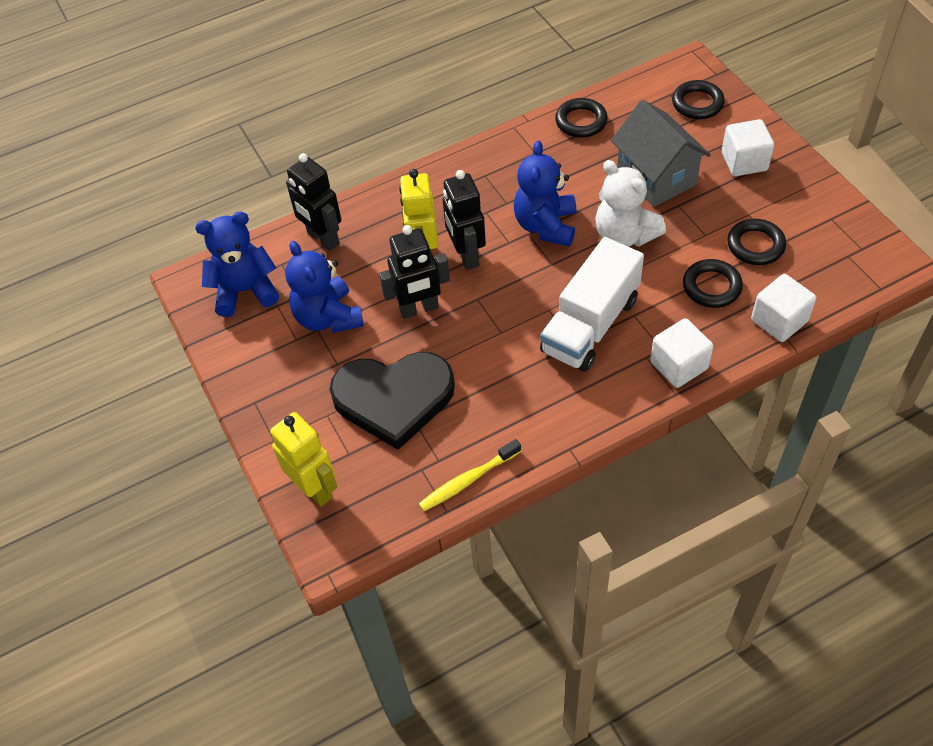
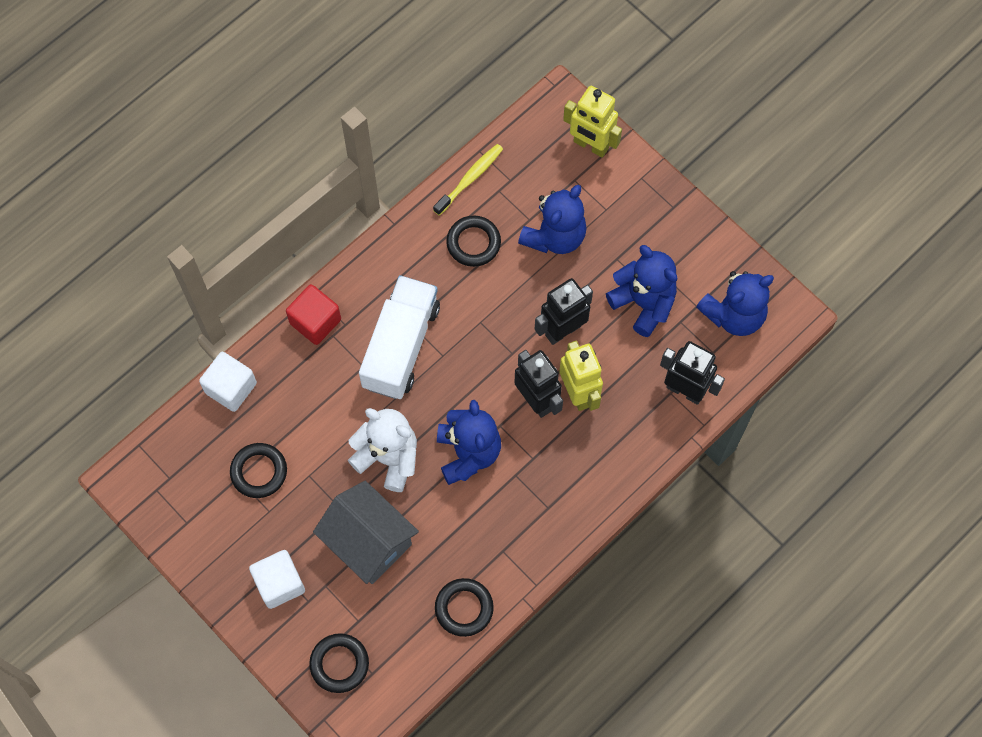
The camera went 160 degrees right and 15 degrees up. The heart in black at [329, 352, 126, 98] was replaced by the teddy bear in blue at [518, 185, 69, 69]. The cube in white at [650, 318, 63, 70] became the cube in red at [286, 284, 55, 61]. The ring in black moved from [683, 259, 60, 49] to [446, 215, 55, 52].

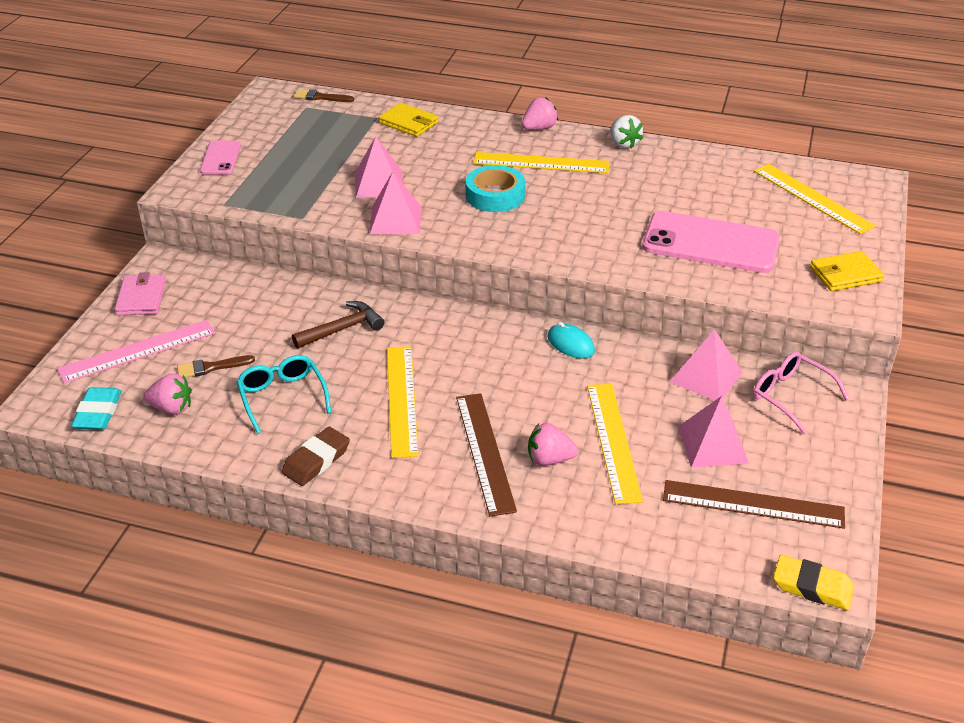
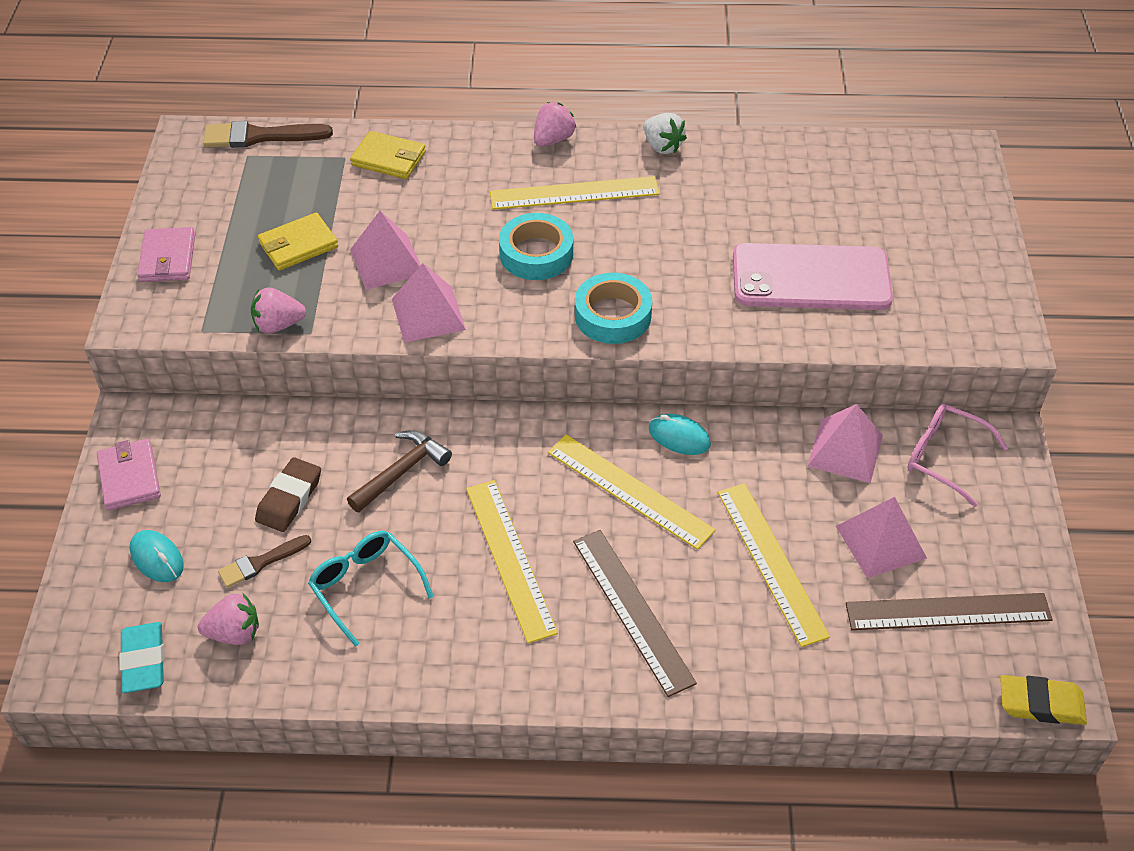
The camera went 15 degrees left and 10 degrees up. The ruler in pink at [57, 320, 158, 63] was replaced by the mouse in turquoise at [130, 530, 54, 52]. The phone in pink at [200, 141, 41, 33] was replaced by the wallet in pink at [137, 227, 58, 55]. The eraser in brown moved from [281, 427, 69, 59] to [255, 457, 66, 75]. The brush in brown at [294, 89, 60, 13] changed to 1.61 times the size. The strawberry in pink moved from [528, 423, 50, 43] to [251, 288, 55, 46]. The ruler in yellow moved from [754, 164, 122, 70] to [548, 435, 168, 115]. The wallet in yellow moved from [810, 251, 74, 40] to [258, 212, 80, 59]. The tape in turquoise at [575, 273, 77, 71] appeared.

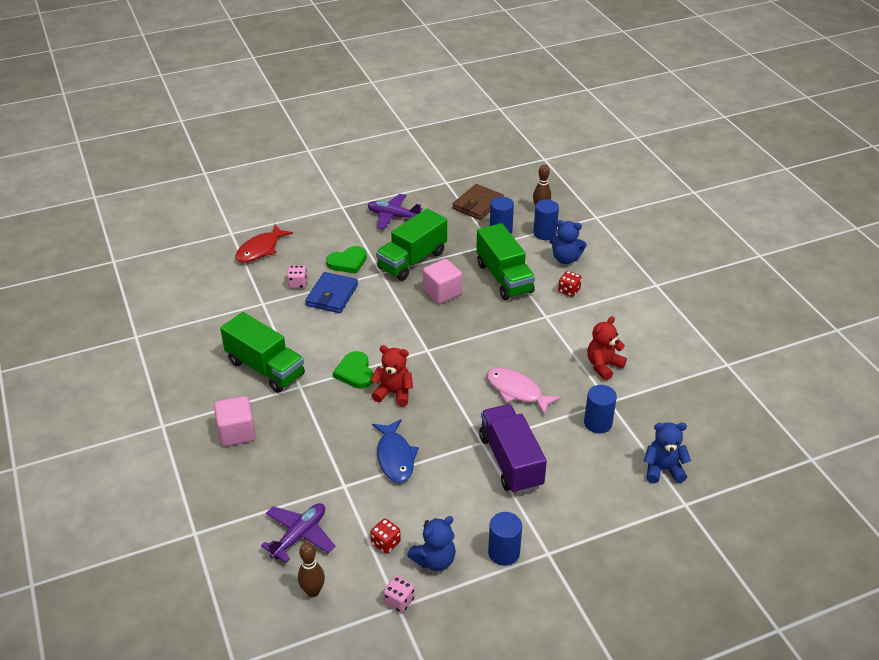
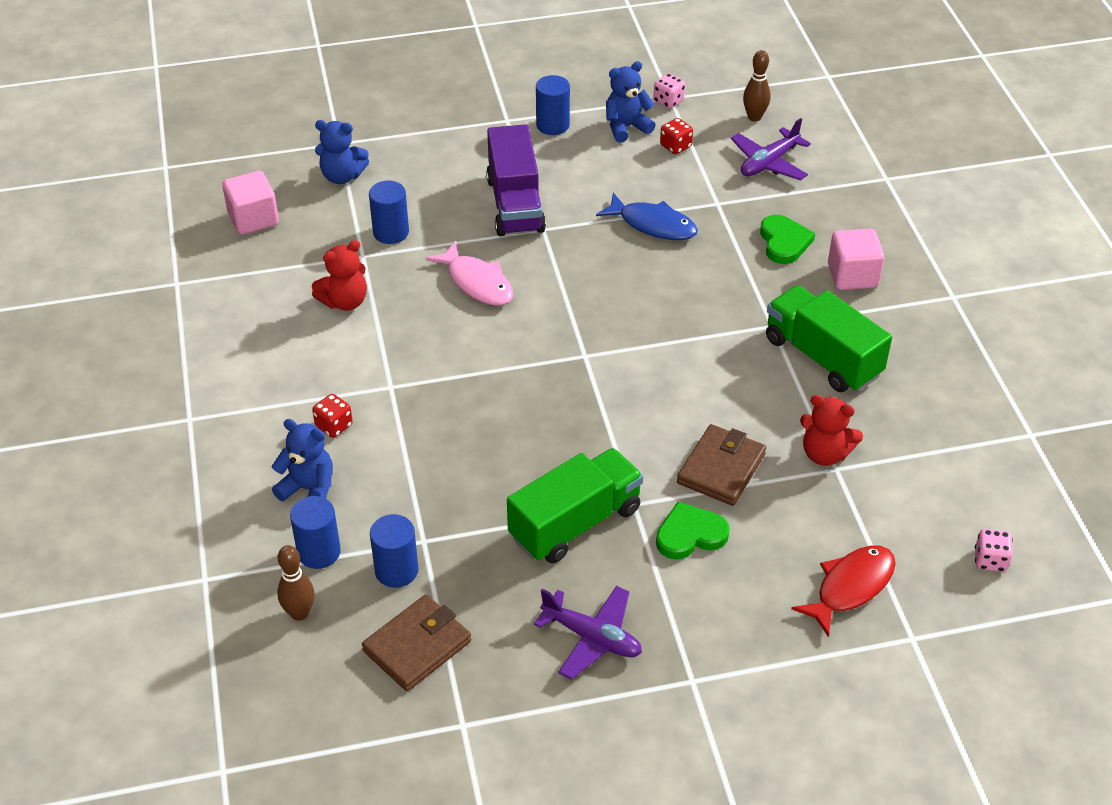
The camera went 170 degrees left and 5 degrees up. The dice in pink moved from [286, 265, 21, 23] to [975, 529, 38, 43]. The wallet in blue at [305, 272, 53, 41] became the wallet in brown at [677, 424, 89, 82]. The heart in green moved from [333, 351, 40, 38] to [760, 215, 55, 49]. The teddy bear in red moved from [371, 345, 42, 62] to [800, 395, 63, 71]. The fish in blue at [372, 419, 47, 64] turned 120 degrees clockwise. The cube in pink moved from [423, 259, 39, 45] to [222, 171, 57, 64]. The truck in green at [476, 223, 59, 77] disappeared.

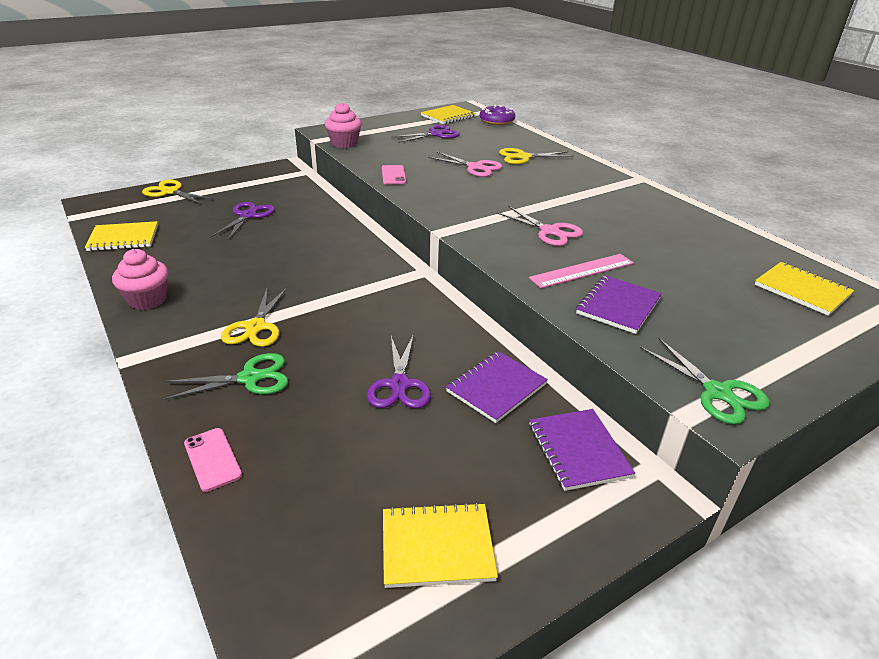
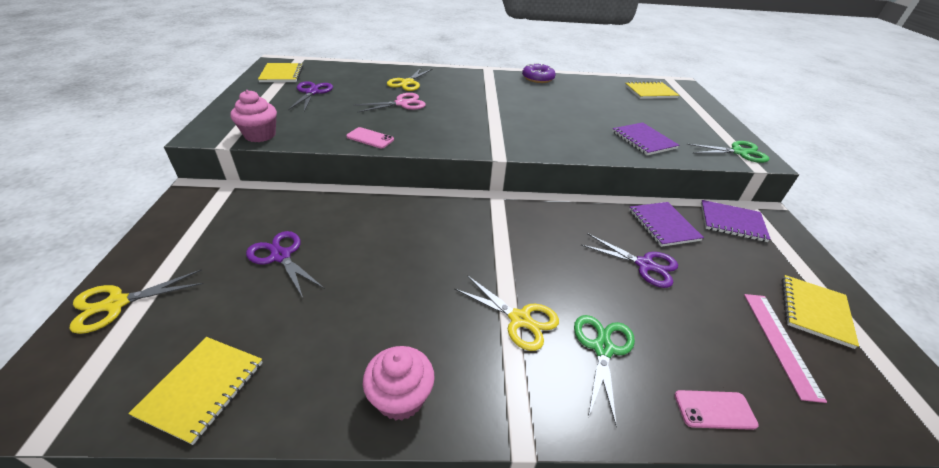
The camera went 60 degrees left and 5 degrees up. The donut in purple moved from [480, 105, 35, 20] to [522, 63, 34, 20]. The scissors in pink at [496, 206, 87, 40] disappeared. The ruler in pink moved from [529, 254, 105, 34] to [744, 294, 83, 109].

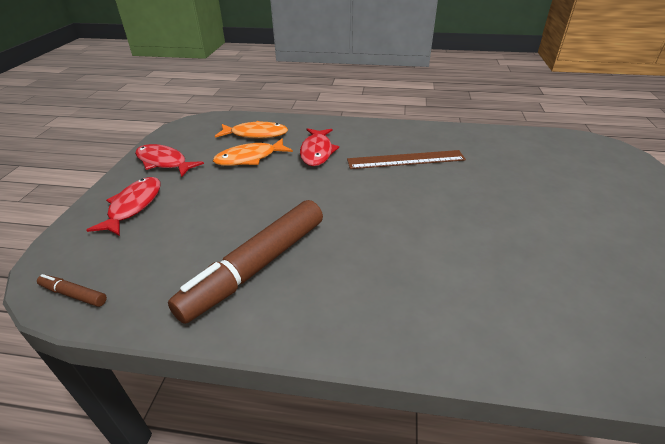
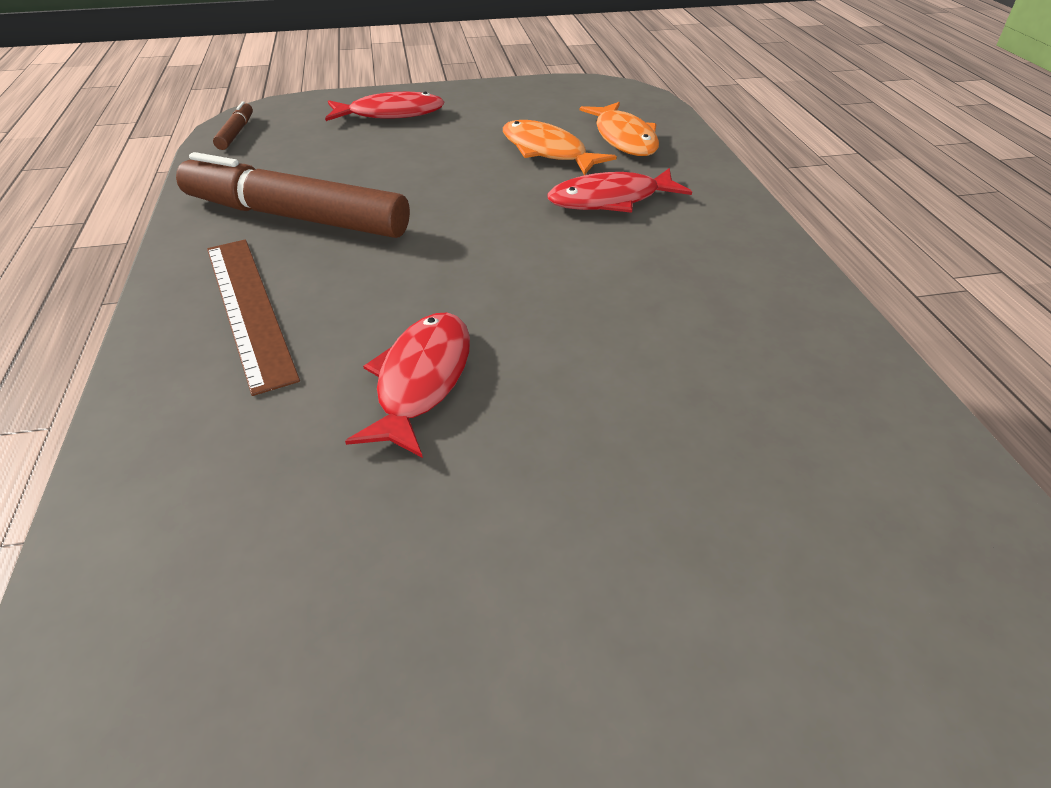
The camera went 70 degrees right and 5 degrees up. The fish in red moved from [135, 144, 69, 33] to [345, 313, 125, 145]. The ruler in brown moved from [347, 150, 119, 19] to [207, 239, 93, 157].

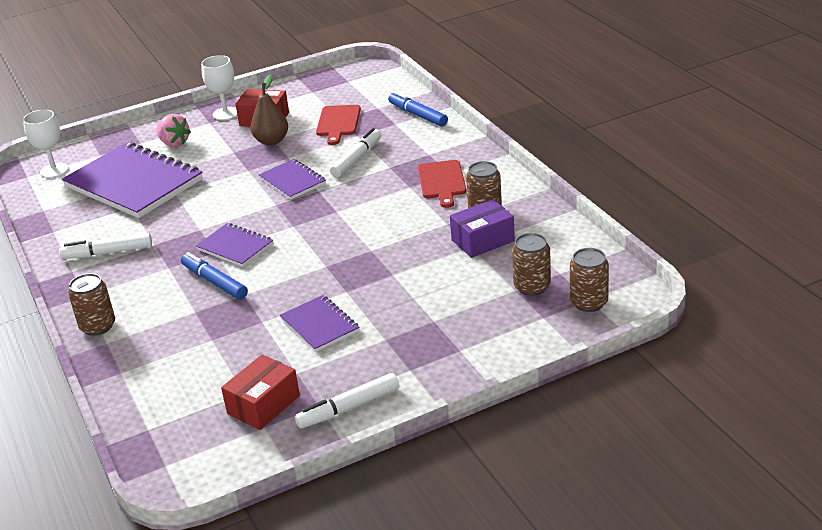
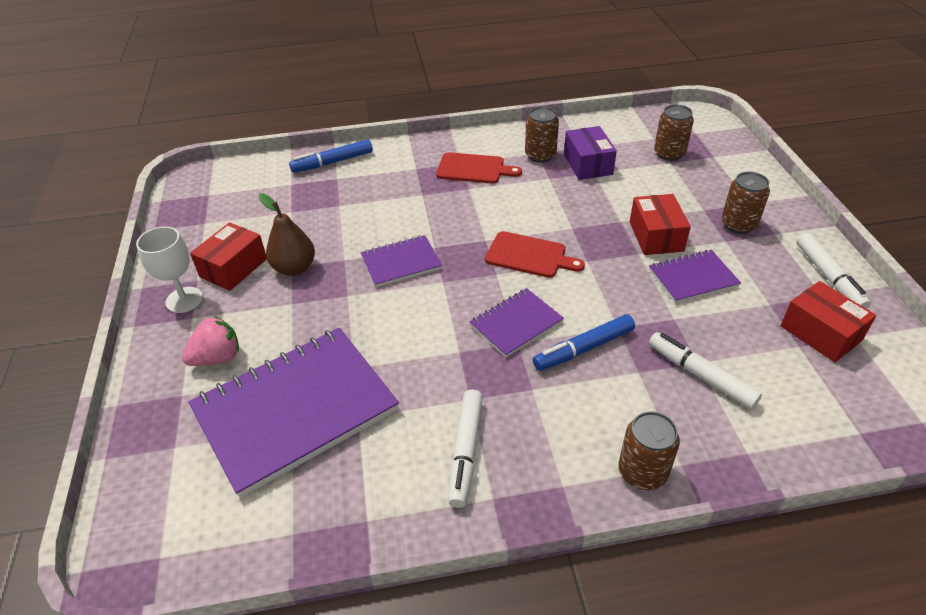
The camera went 75 degrees left and 10 degrees up. The goblet in white at [23, 109, 46, 69] disappeared. The cutting board in red moved from [316, 105, 45, 40] to [485, 231, 100, 47]. The marker in white moved from [330, 128, 51, 50] to [649, 332, 113, 77]. The can in brown moved from [570, 248, 39, 64] to [721, 172, 49, 62]. The box in red at [630, 194, 61, 61] appeared.

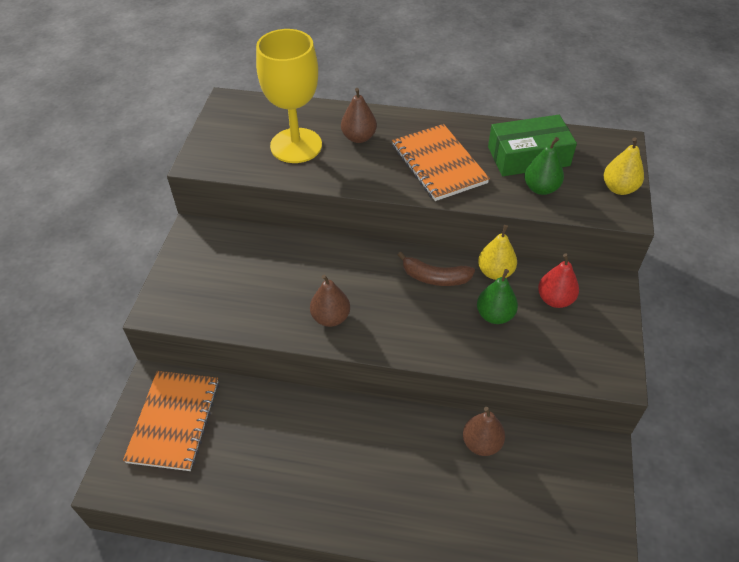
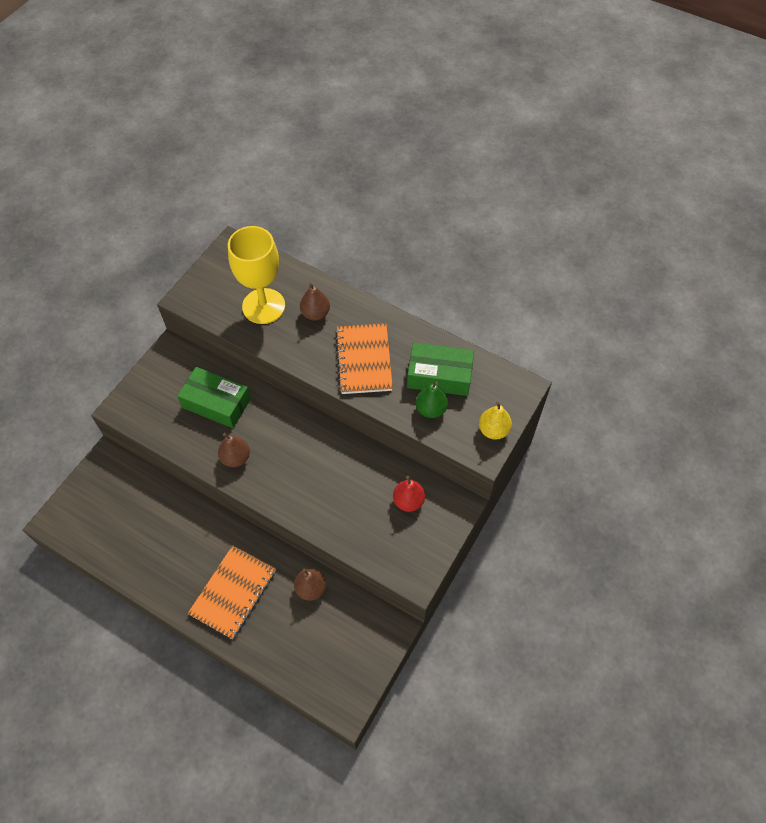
The camera went 20 degrees right and 10 degrees up. The notebook in orange moved from [123, 371, 96, 100] to [188, 545, 88, 94]. The banana in brown at [398, 252, 77, 34] disappeared. The pear in green at [477, 269, 41, 55] disappeared. The pear in yellow at [478, 225, 39, 55] disappeared. The box in green at [177, 367, 74, 61] appeared.

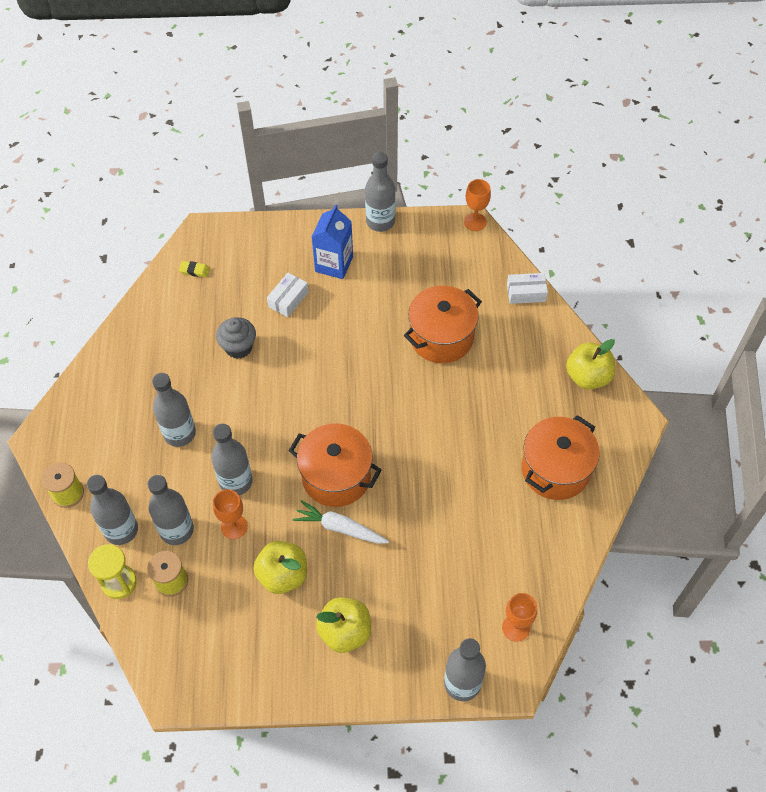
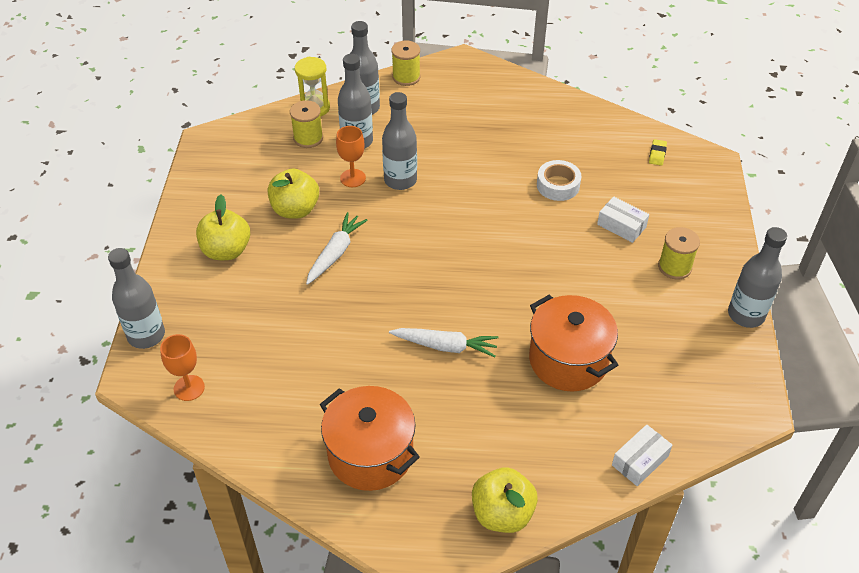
The camera went 95 degrees right and 10 degrees down. The bottle in grey at [152, 373, 44, 74] disappeared. The cupcake in grey at [216, 317, 40, 42] was replaced by the tape in white at [537, 160, 45, 41]. The pot in orange at [289, 423, 93, 84] disappeared. The carton in blue at [312, 204, 41, 75] was replaced by the spool in yellow at [658, 227, 42, 53]. The goblet in orange at [464, 179, 27, 52] disappeared. The box in white at [507, 273, 41, 31] turned 45 degrees clockwise. The carrot in white at [389, 328, 110, 29] appeared.

